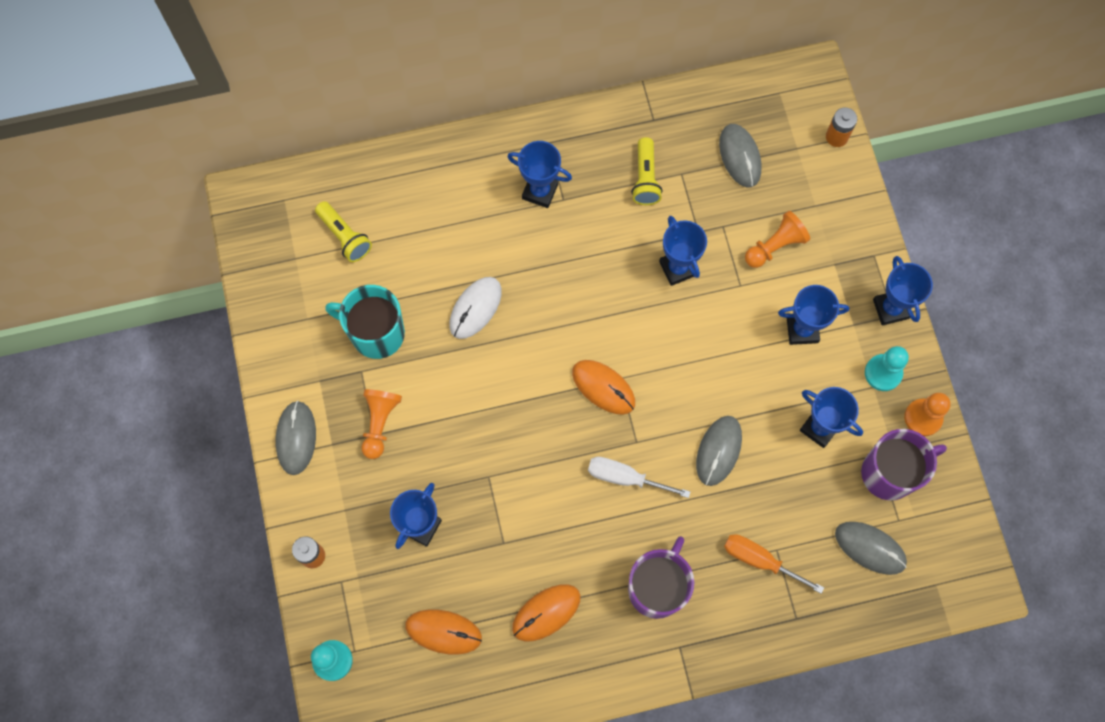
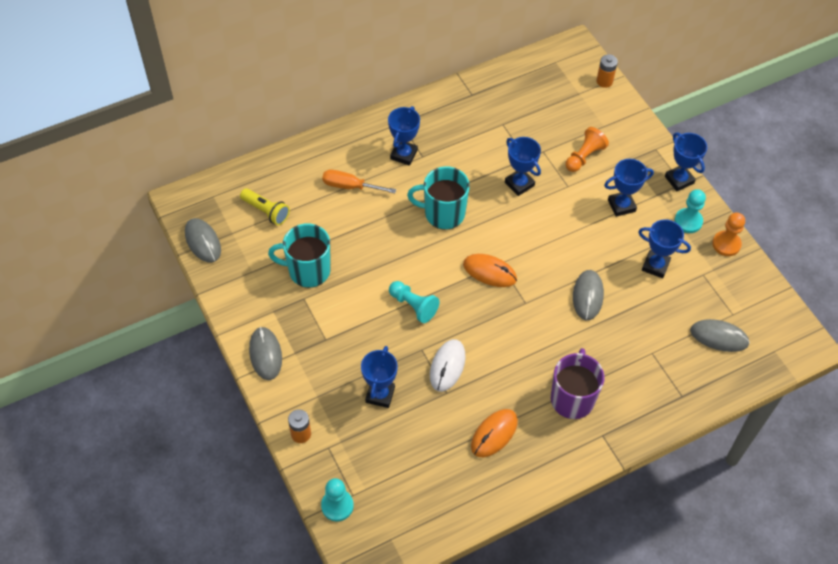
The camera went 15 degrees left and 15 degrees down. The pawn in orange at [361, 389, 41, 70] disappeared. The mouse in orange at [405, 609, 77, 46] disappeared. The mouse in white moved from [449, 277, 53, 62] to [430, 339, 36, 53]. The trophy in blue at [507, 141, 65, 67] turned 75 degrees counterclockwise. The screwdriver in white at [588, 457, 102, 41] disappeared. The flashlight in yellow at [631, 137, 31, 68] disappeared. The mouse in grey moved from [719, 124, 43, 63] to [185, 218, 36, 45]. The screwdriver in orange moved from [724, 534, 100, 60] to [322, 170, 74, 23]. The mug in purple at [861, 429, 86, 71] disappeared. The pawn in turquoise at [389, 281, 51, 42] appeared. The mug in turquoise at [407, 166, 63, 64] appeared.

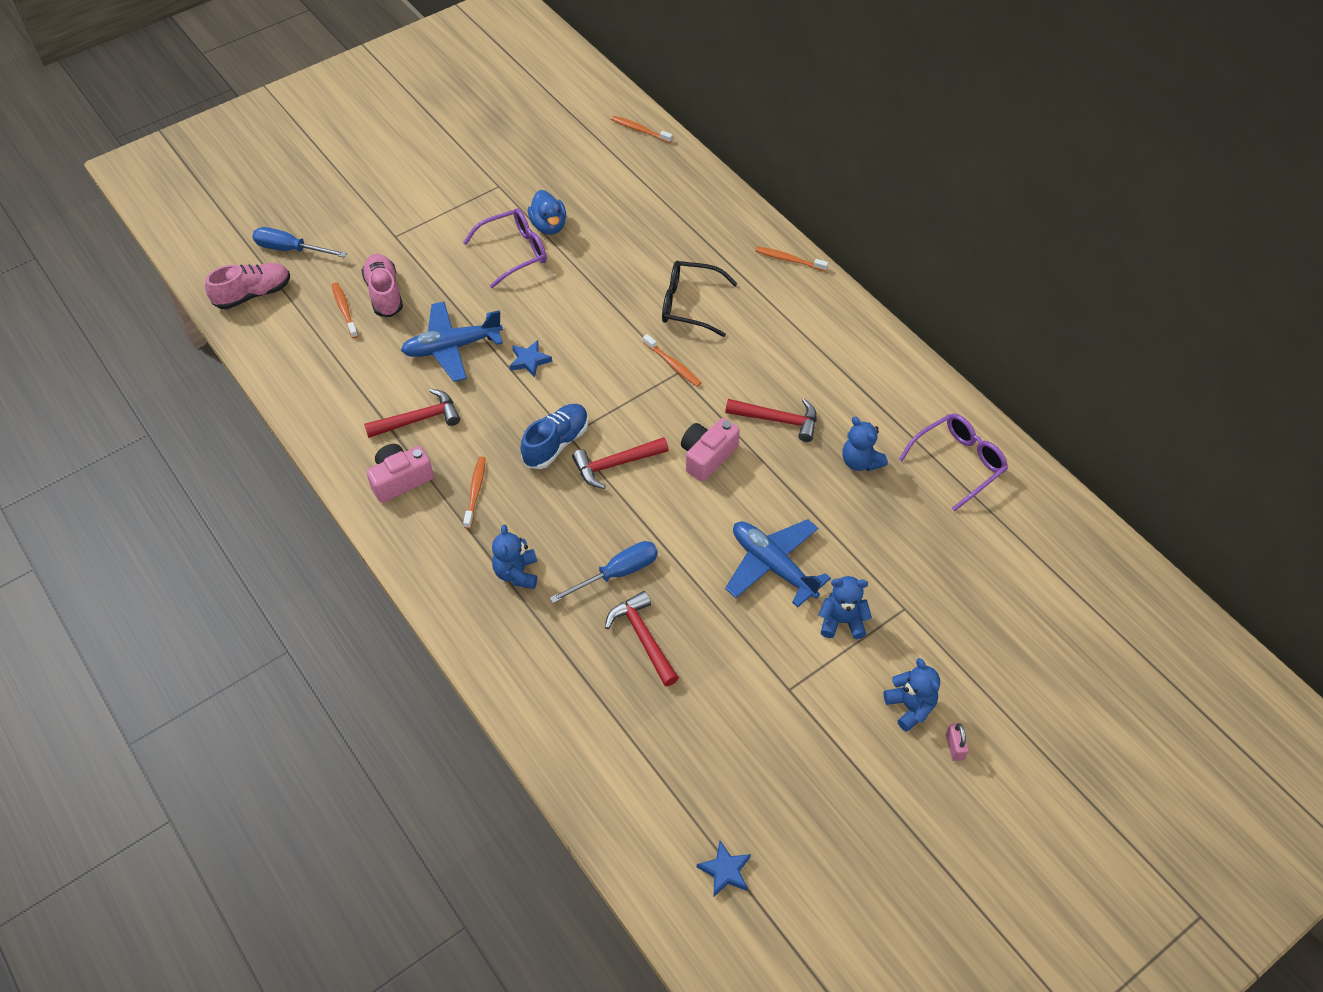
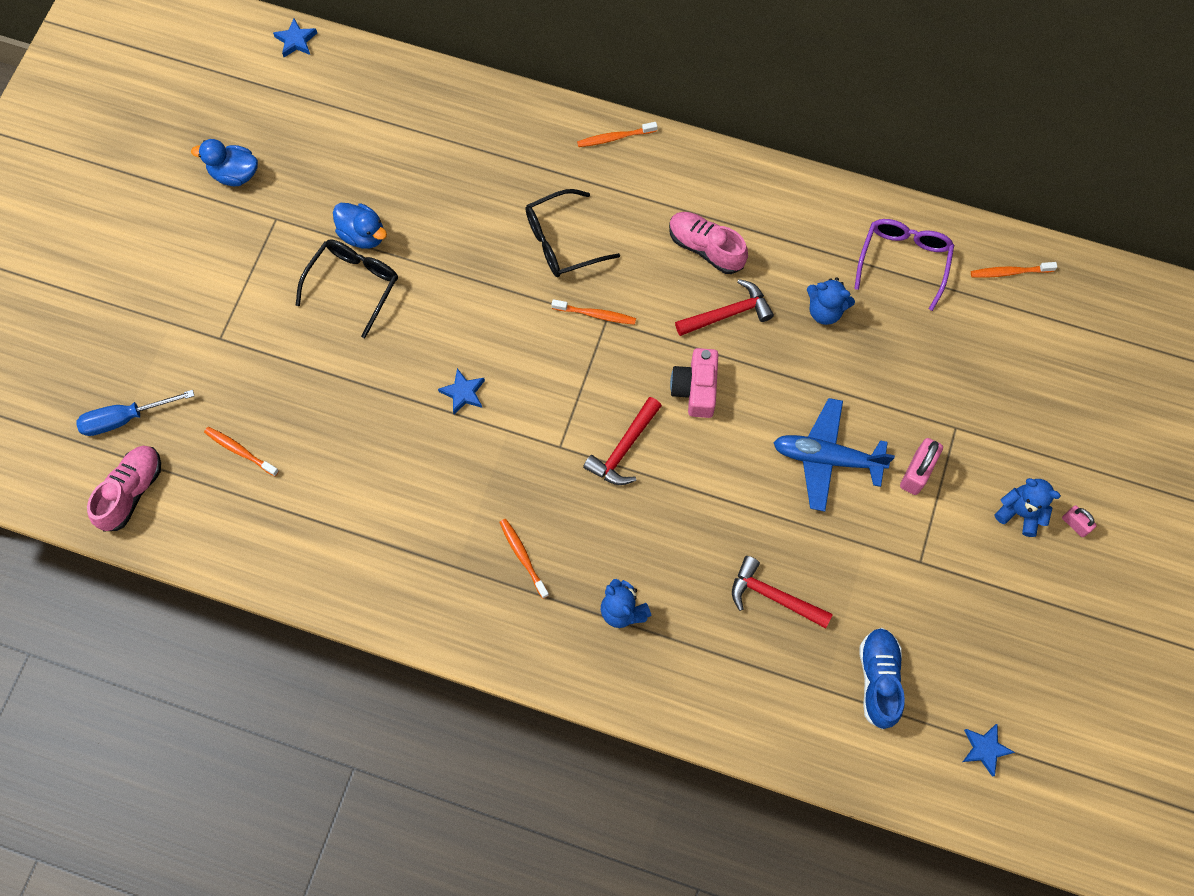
The camera went 35 degrees left and 15 degrees up. The shoe in pink moved from [361, 254, 42, 63] to [669, 212, 79, 62]. The hammer in red at [364, 389, 96, 49] disappeared. The camera in pink at [366, 444, 68, 59] disappeared. The plane in blue at [401, 301, 102, 81] disappeared. The glasses in purple at [463, 208, 84, 80] became the glasses in black at [296, 240, 102, 98]. The shoe in blue moved from [520, 404, 68, 65] to [860, 628, 45, 101]. The screwdriver in blue at [550, 541, 108, 62] disappeared. The toothbrush in orange moved from [611, 116, 62, 27] to [971, 262, 86, 16]. The teddy bear in blue at [819, 576, 53, 63] was replaced by the padlock in pink at [900, 438, 43, 57]. The duck in blue at [191, 139, 67, 47] appeared. The star in blue at [273, 19, 44, 38] appeared.

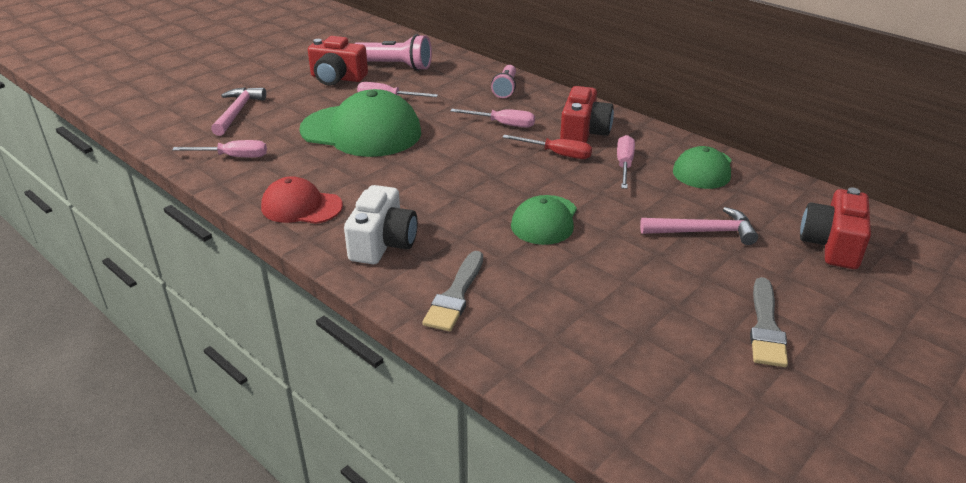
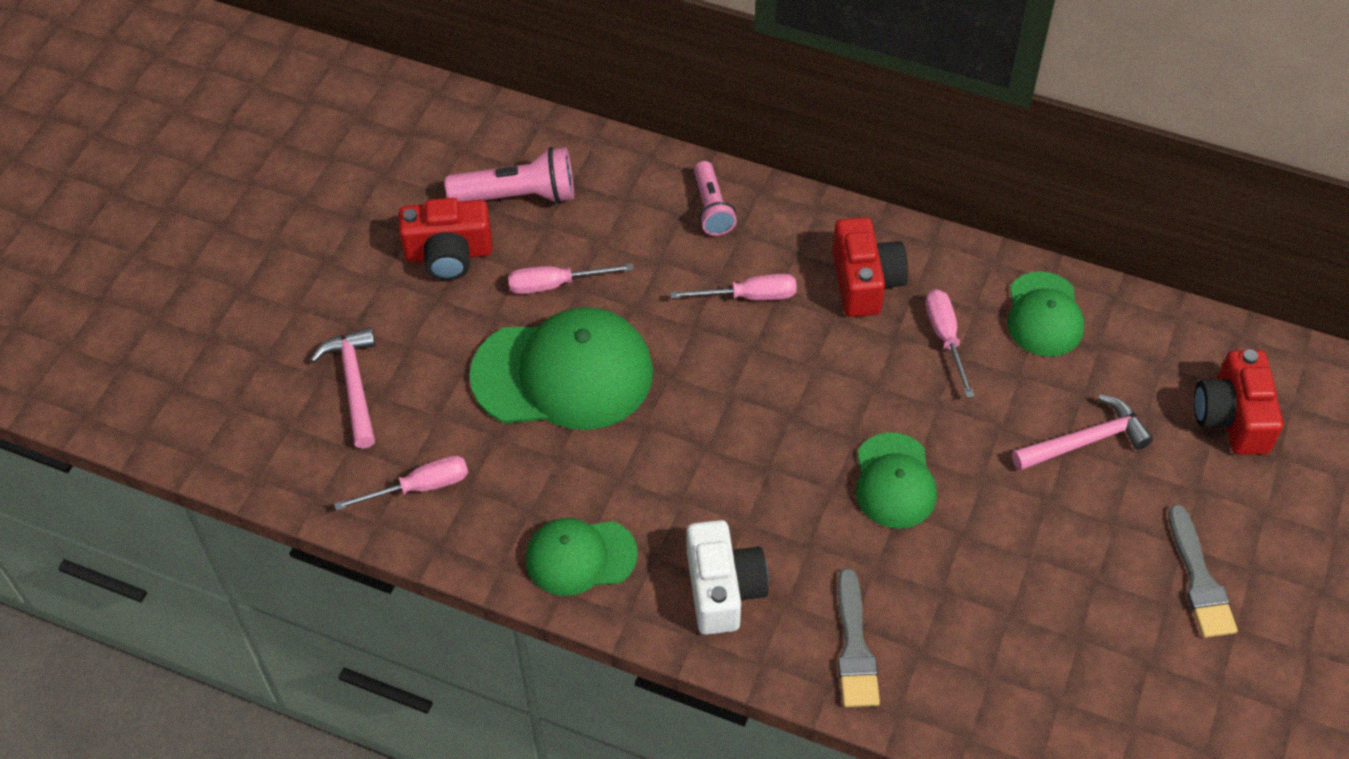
The camera went 20 degrees left and 20 degrees up. The cap in red at [261, 176, 82, 48] became the cap in green at [526, 518, 112, 78]. The screwdriver in red at [503, 135, 89, 24] disappeared.

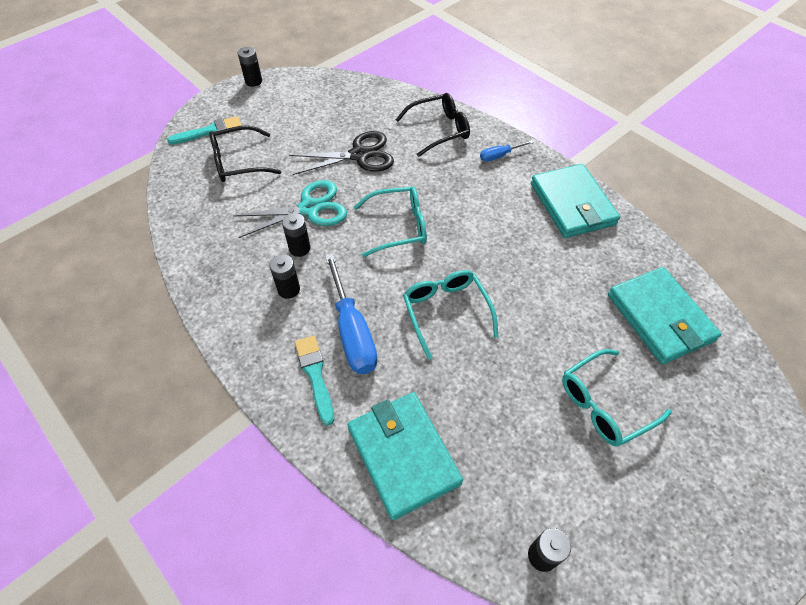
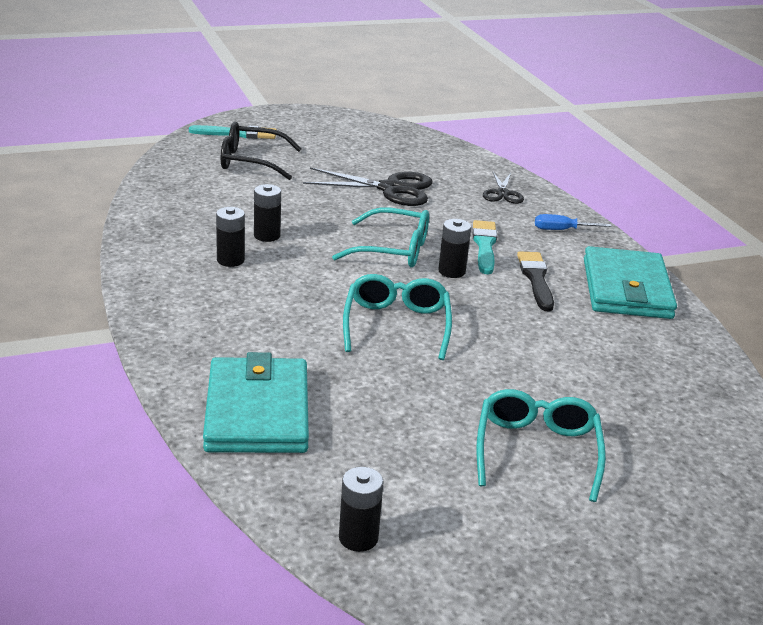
The camera went 20 degrees right and 25 degrees down. The scissors in turquoise at [233, 180, 114, 58] disappeared. The battery in black moved from [238, 47, 24, 40] to [438, 219, 33, 59]. The brush in turquoise moved from [295, 336, 39, 89] to [473, 220, 24, 54]. The screwdriver in blue at [325, 253, 52, 121] disappeared. The glasses in black at [396, 93, 74, 64] was replaced by the scissors in black at [483, 172, 41, 32]. The glasses in turquoise at [562, 349, 110, 98] turned 105 degrees clockwise. The wallet in turquoise at [608, 267, 113, 97] disappeared. The brush in black at [517, 251, 37, 60] appeared.

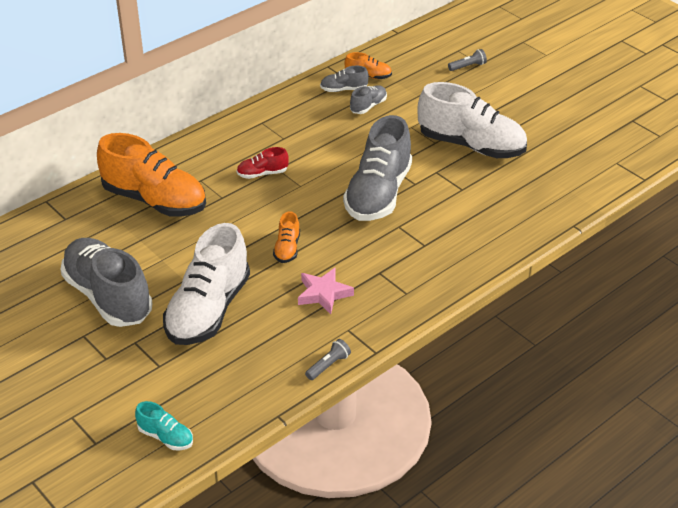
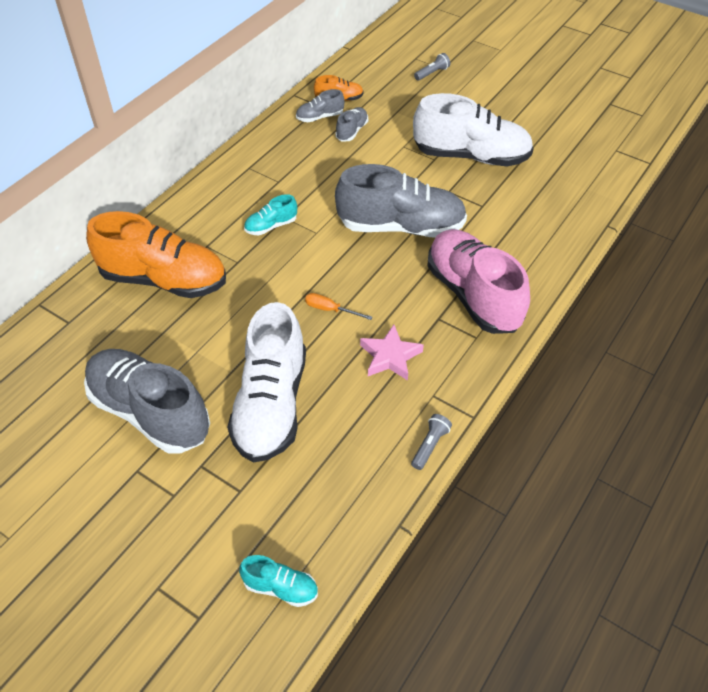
The camera went 15 degrees left and 10 degrees up. The shoe in red at [236, 147, 53, 32] became the shoe in turquoise at [244, 194, 53, 41]. The shoe in orange at [273, 211, 27, 52] was replaced by the screwdriver in orange at [305, 293, 67, 27]. The shoe in grey at [343, 115, 69, 106] turned 90 degrees counterclockwise. The shoe in pink at [427, 229, 103, 105] appeared.

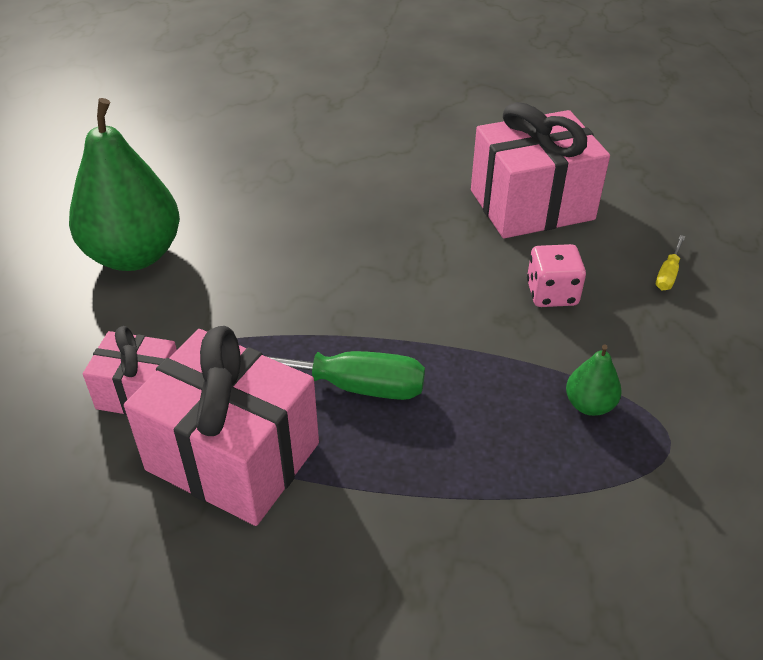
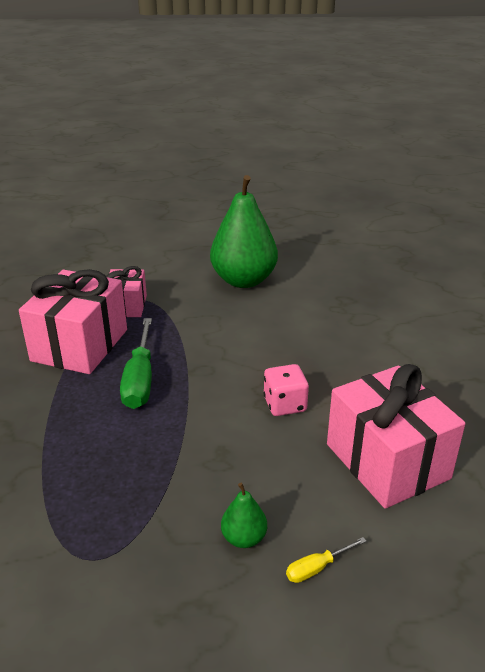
The camera went 80 degrees right and 10 degrees down. The dice in pink moved from [527, 244, 59, 63] to [264, 364, 45, 52]. The pear in green moved from [566, 345, 56, 71] to [221, 483, 46, 65]. The screwdriver in yellow at [656, 235, 29, 55] turned 45 degrees counterclockwise.

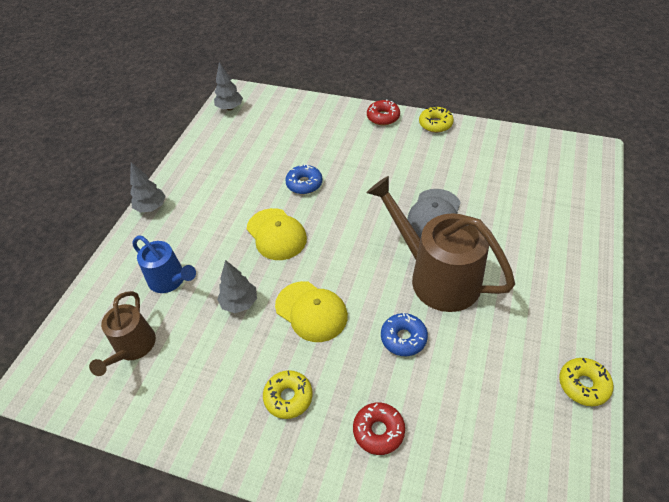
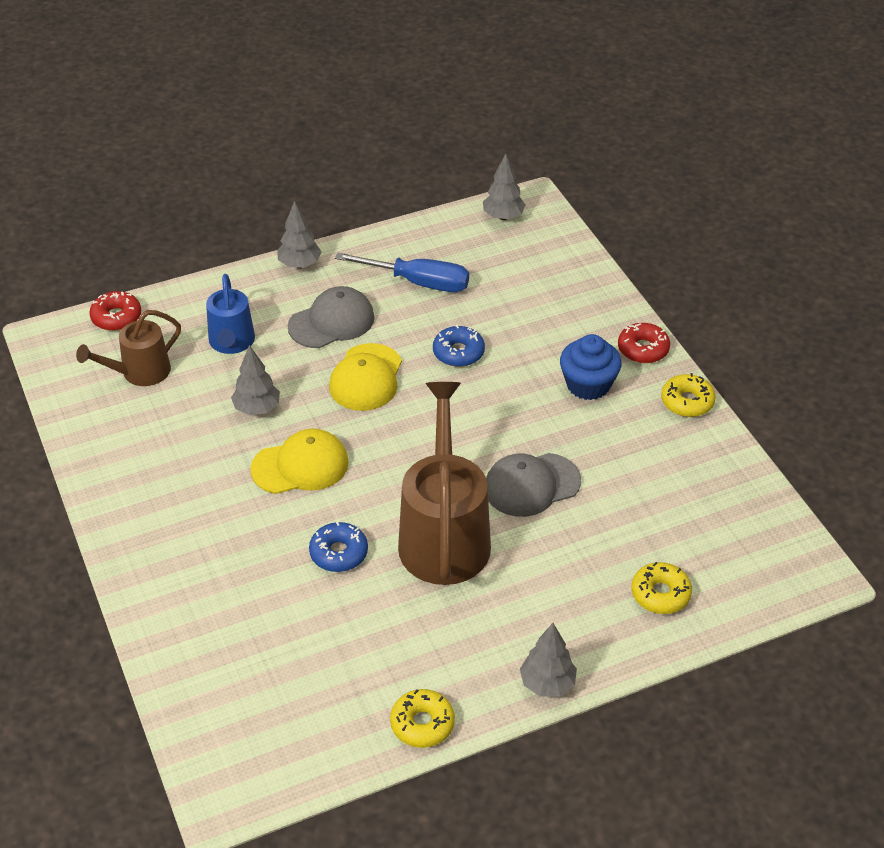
The camera went 45 degrees right and 5 degrees down. The donut in yellow moved from [263, 370, 50, 49] to [631, 562, 61, 52]. The cap in yellow at [275, 281, 73, 61] turned 105 degrees counterclockwise. The donut in red moved from [353, 402, 52, 53] to [89, 291, 52, 40]. The cap in grey at [288, 286, 87, 62] appeared. The screwdriver in blue at [335, 252, 134, 40] appeared. The tree in grey at [520, 623, 57, 74] appeared. The cupcake in blue at [560, 334, 62, 66] appeared.

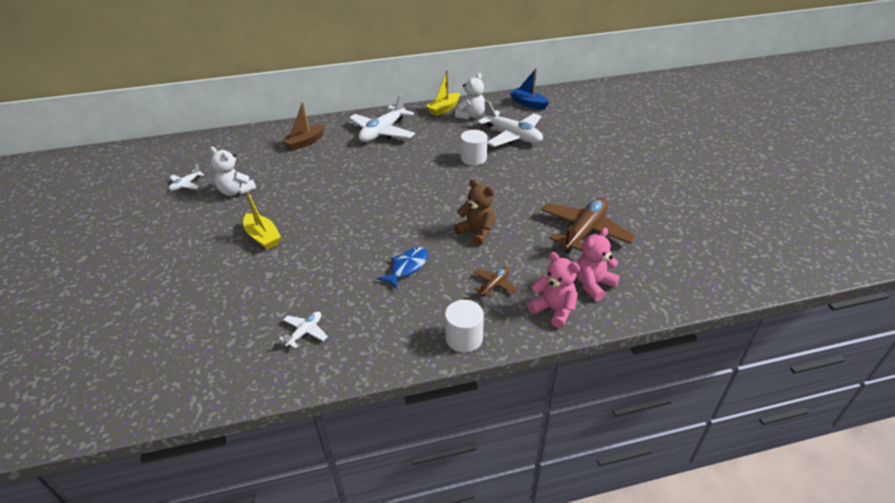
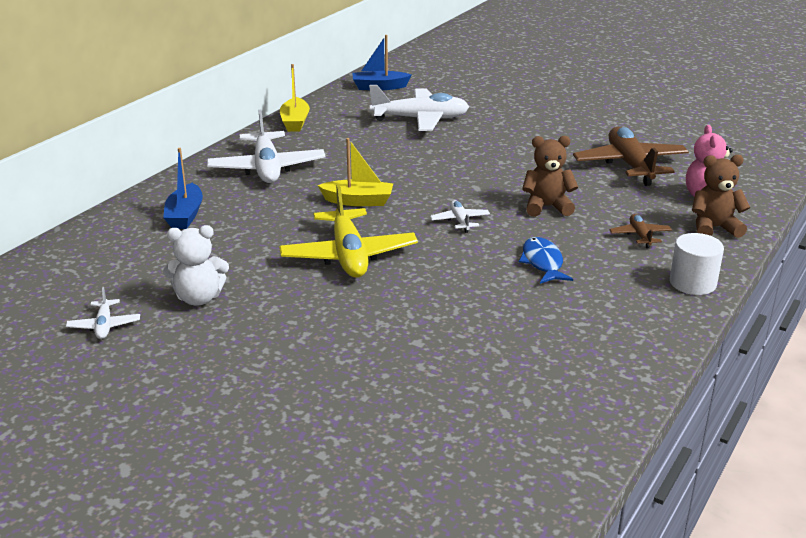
The camera went 45 degrees left and 10 degrees down. The boat in yellow moved from [243, 191, 38, 59] to [318, 138, 75, 68]. The plane in white moved from [279, 312, 49, 36] to [430, 200, 60, 33]. The boat in brown at [282, 102, 43, 48] became the boat in blue at [163, 148, 40, 81]. The teddy bear in white at [455, 73, 30, 47] disappeared. The cylinder in white at [461, 130, 26, 35] disappeared. The teddy bear in pink at [527, 252, 53, 76] became the teddy bear in brown at [692, 155, 58, 83]. The plane in yellow at [279, 184, 139, 94] appeared.

